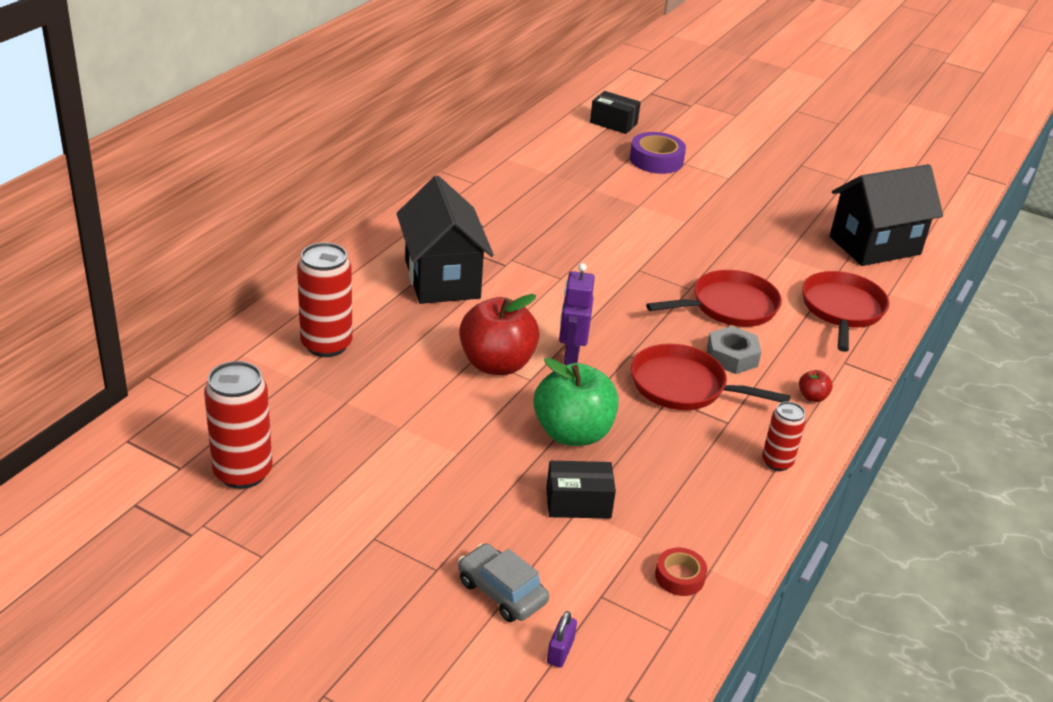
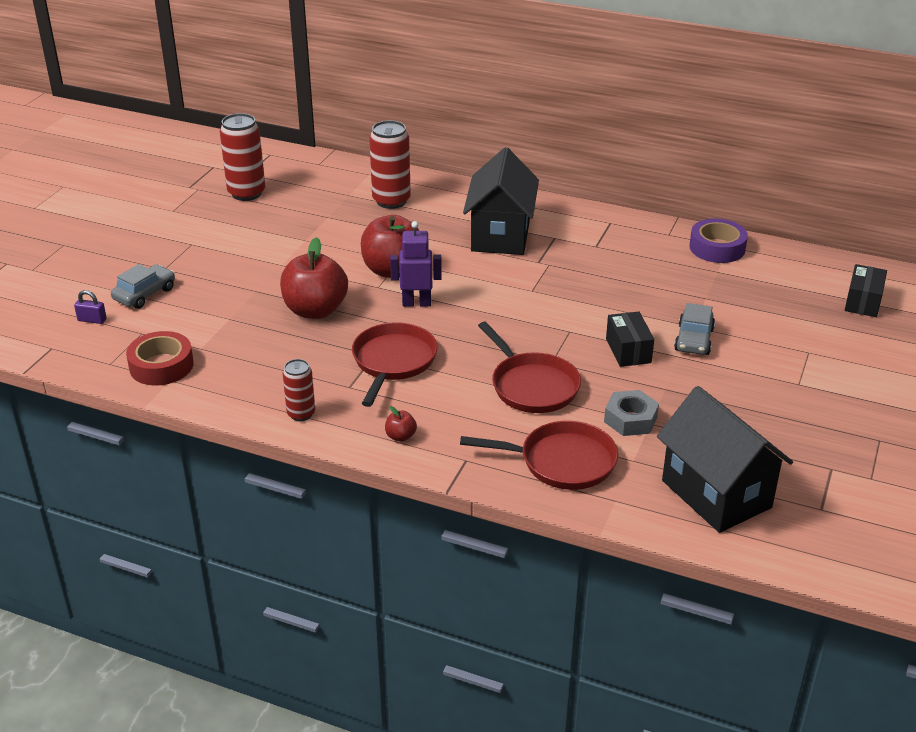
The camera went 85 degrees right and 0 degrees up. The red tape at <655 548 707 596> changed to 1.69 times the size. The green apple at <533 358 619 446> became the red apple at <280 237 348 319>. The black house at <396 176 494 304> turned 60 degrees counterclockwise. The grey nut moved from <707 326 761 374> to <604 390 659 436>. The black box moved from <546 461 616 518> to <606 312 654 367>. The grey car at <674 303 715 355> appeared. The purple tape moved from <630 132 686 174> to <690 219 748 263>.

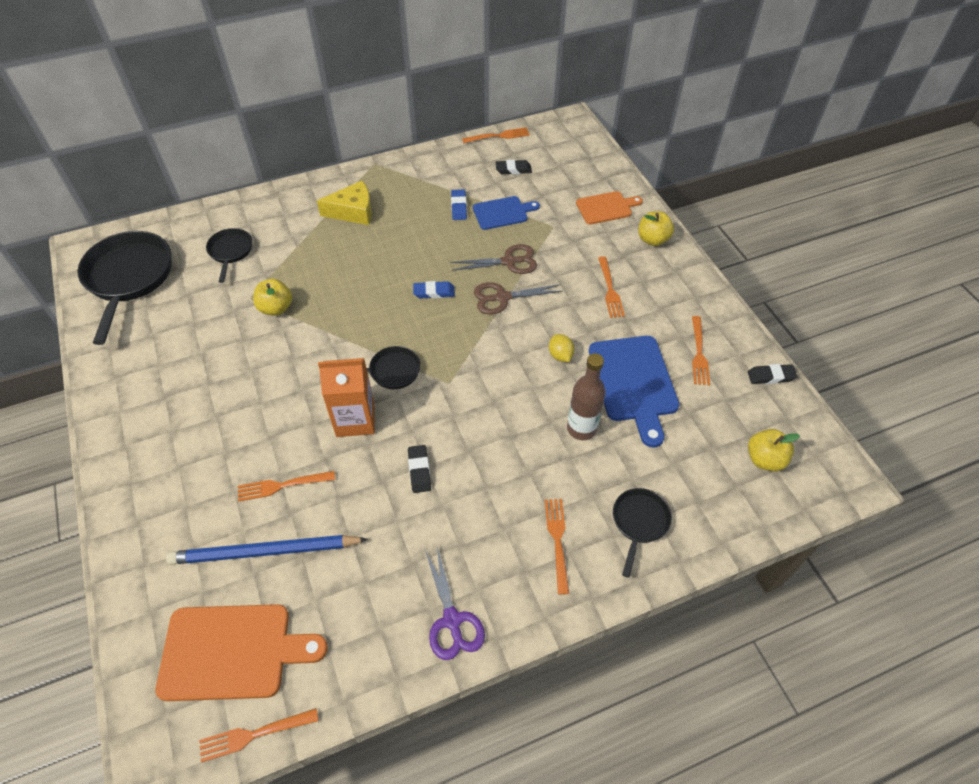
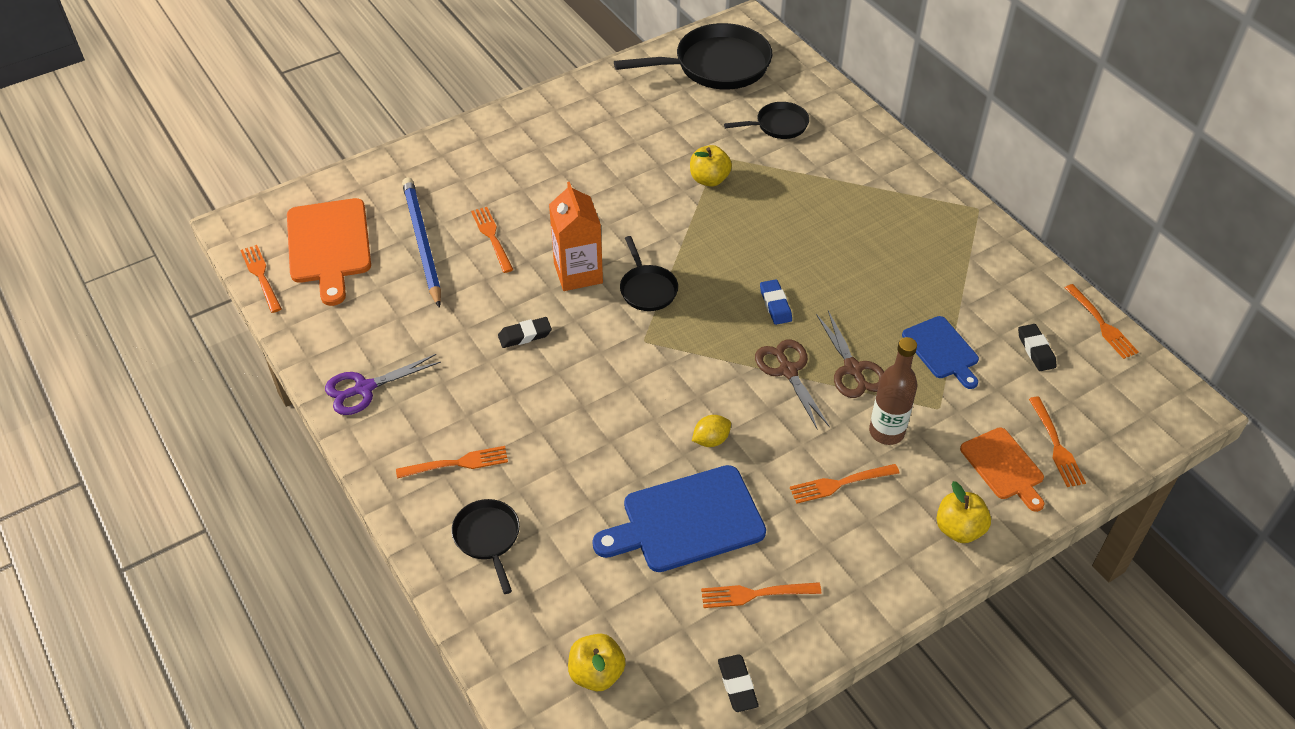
The camera went 80 degrees right and 5 degrees down. The black pan at <613 488 672 578> turned 120 degrees counterclockwise. The brown bottle moved from <567 353 606 440> to <869 337 917 445>. The orange fork at <1029 396 1086 487> appeared. The yellow cheese at <317 181 372 225> disappeared. The blue eraser at <451 189 467 220> disappeared.

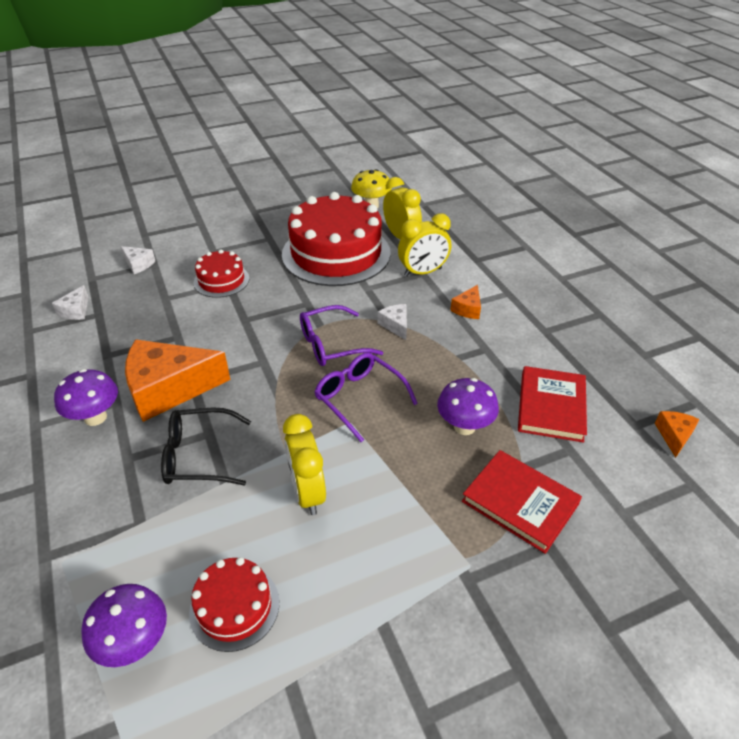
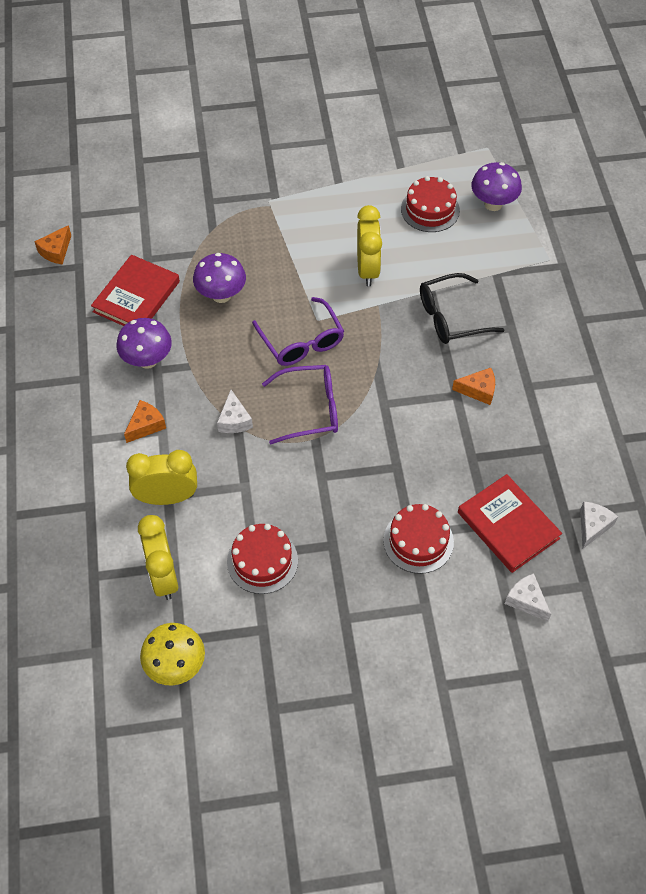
The camera went 165 degrees left and 15 degrees up. The purple mushroom moved from <54 369 118 426> to <116 318 172 369>. The red cake at <282 192 391 286> changed to 0.48 times the size. The black glasses at <161 408 251 485> turned 150 degrees clockwise. The orange cheese at <125 339 231 422> changed to 0.45 times the size. The red book moved from <462 450 582 554> to <458 474 562 573>.

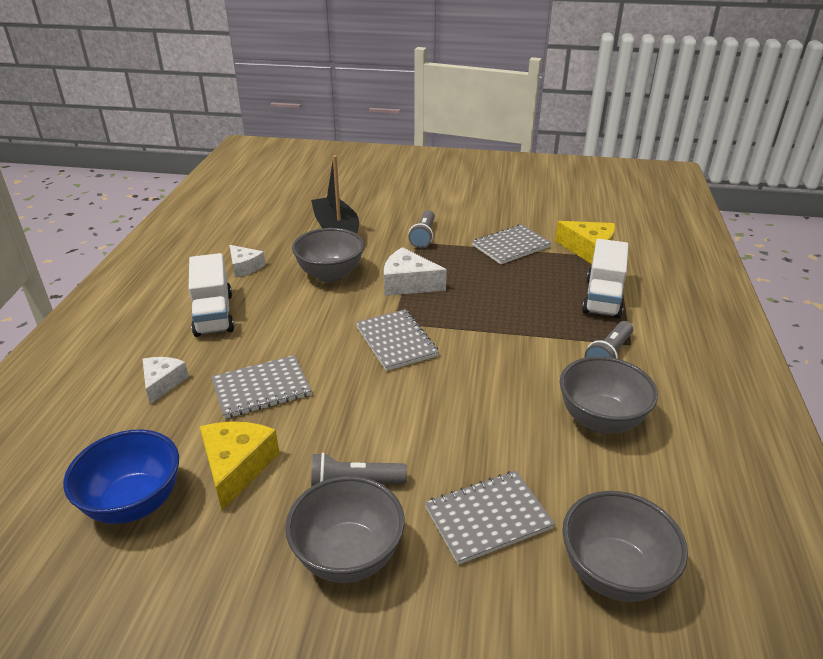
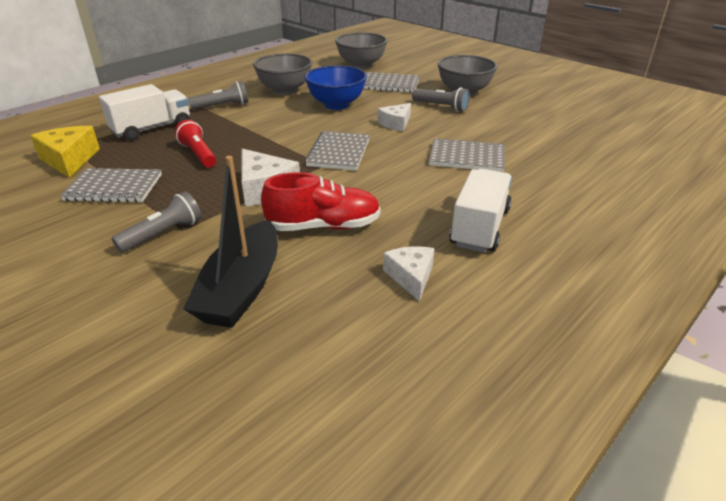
The camera went 145 degrees left and 0 degrees up. The red flashlight at <175 120 216 167> appeared. The grey bowl at <292 228 364 283> was replaced by the red shoe at <261 172 381 231>. The blue bowl moved from <63 430 179 524> to <304 66 367 110>. The white cheese moved from <143 357 189 404> to <377 103 411 131>. The yellow cheese at <200 422 280 511> disappeared.

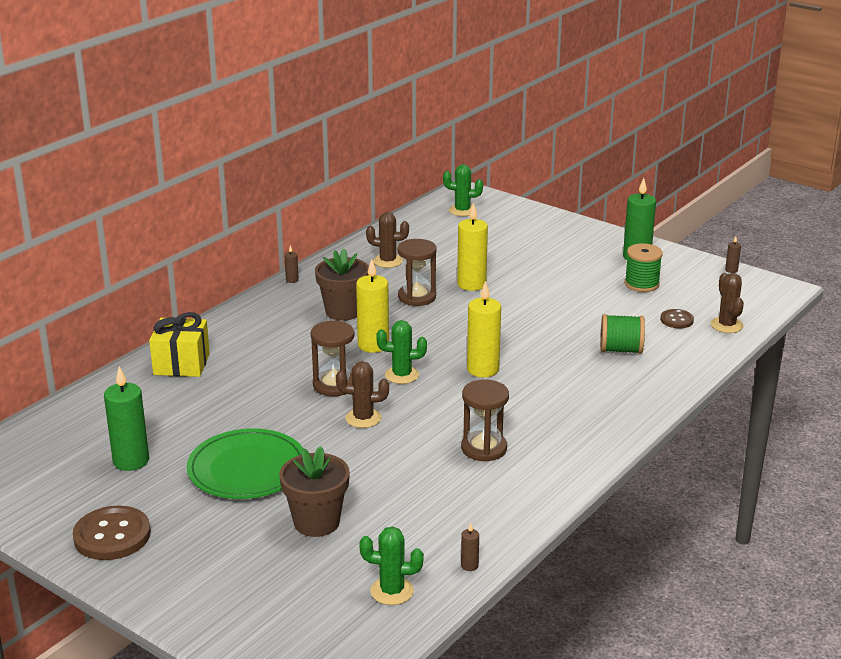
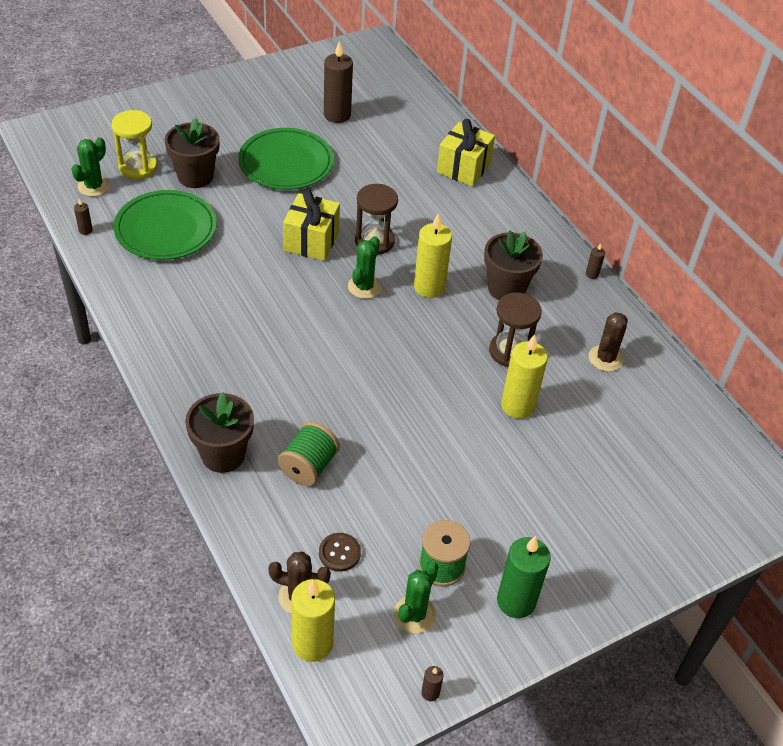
The camera went 110 degrees right and 20 degrees up. The yellow hourglass at <112 110 157 179> appeared. The green plate at <113 190 217 260> appeared. The brown flower pot at <185 393 254 473> appeared. The brown cactus at <336 361 389 428> was replaced by the yellow gift at <283 190 340 261>. The yellow candle moved from <467 281 501 377> to <291 579 335 662>. The green candle at <104 366 149 471> became the brown candle at <324 41 353 123>. The green cactus moved from <443 164 483 216> to <394 561 438 634>. The brown button at <73 505 151 560> disappeared. The brown hourglass at <461 380 509 462> disappeared.

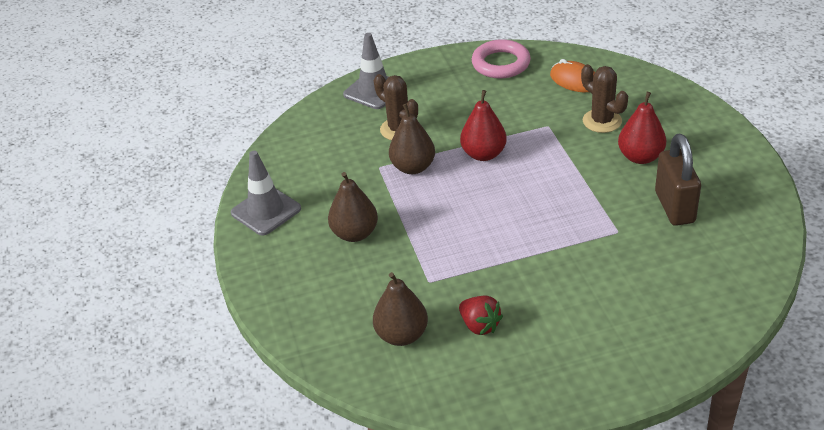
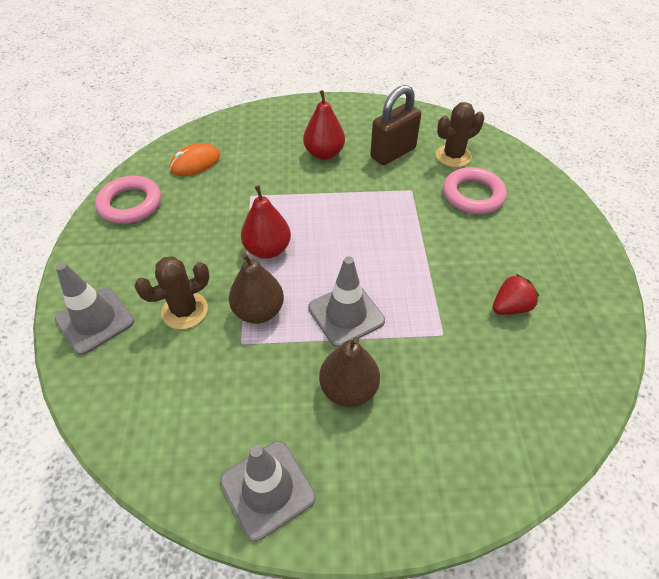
The camera went 80 degrees left and 10 degrees up. The grey traffic cone at <308 256 385 347> appeared. The brown padlock at <655 134 701 226> turned 45 degrees counterclockwise. The brown cactus moved from <581 64 628 133> to <436 102 484 167>. The pink ring at <443 167 507 214> appeared. The brown pear at <373 272 428 346> disappeared.

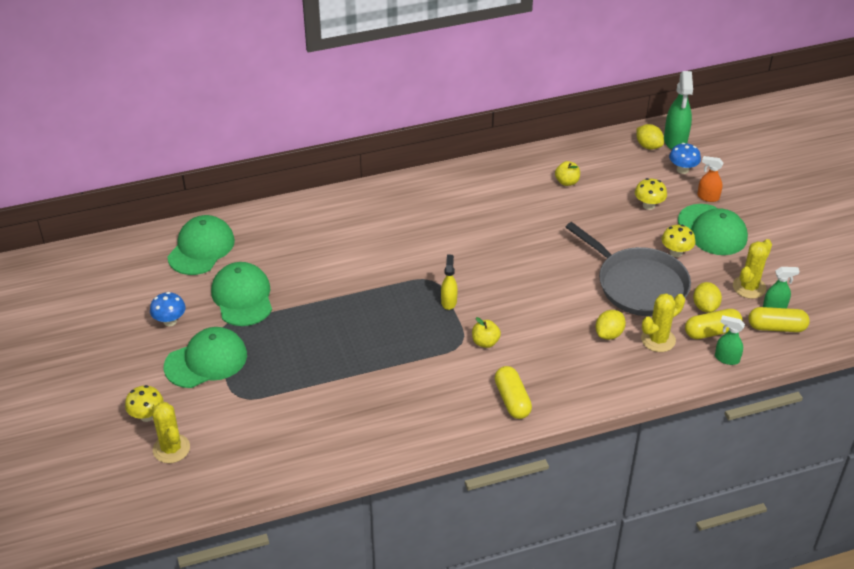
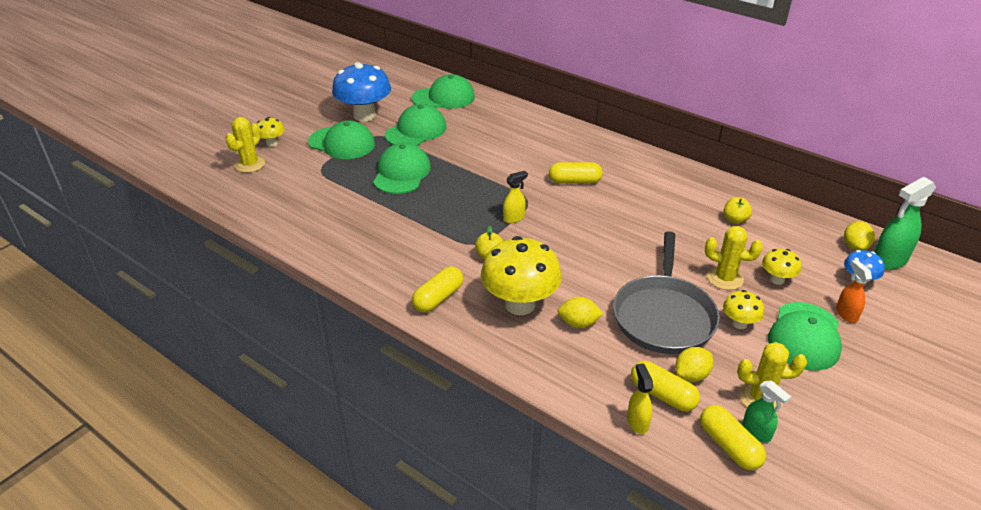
The camera went 55 degrees right and 5 degrees down. The blue mushroom at <150 292 186 326> changed to 2.04 times the size. The green cap at <373 143 431 194> appeared. The yellow mushroom at <481 236 562 315> appeared. The yellow capsule at <549 162 603 184> appeared. The green spray bottle at <715 315 745 365> became the yellow spray bottle at <627 363 653 434>. The yellow cactus moved from <641 293 685 352> to <705 226 763 290>.

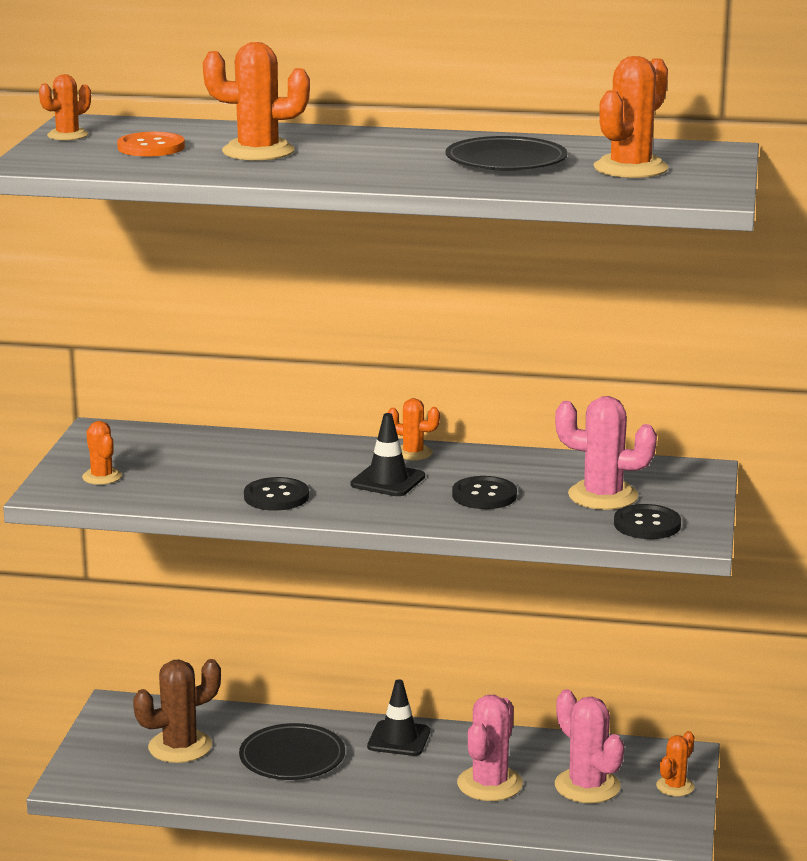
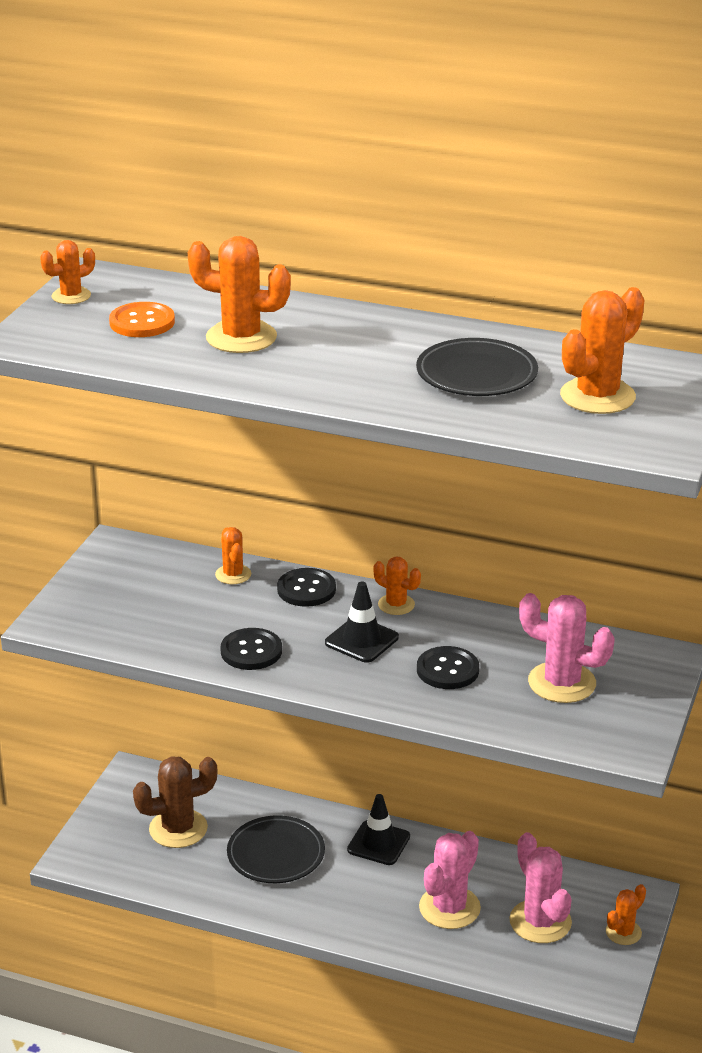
The camera went 10 degrees right and 10 degrees up. The orange cactus moved from <82 421 122 485> to <215 527 251 584>. The black button moved from <614 504 681 539> to <277 568 336 607>.

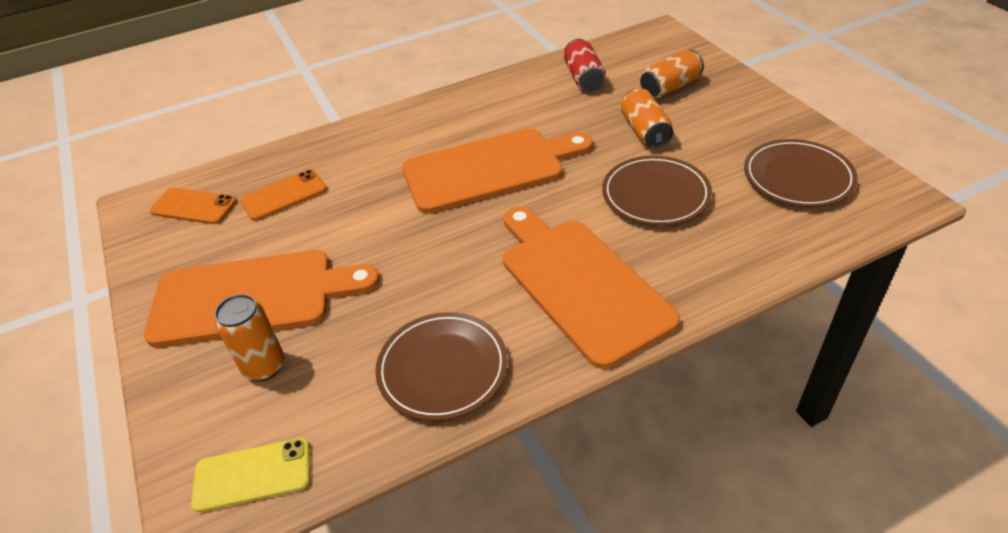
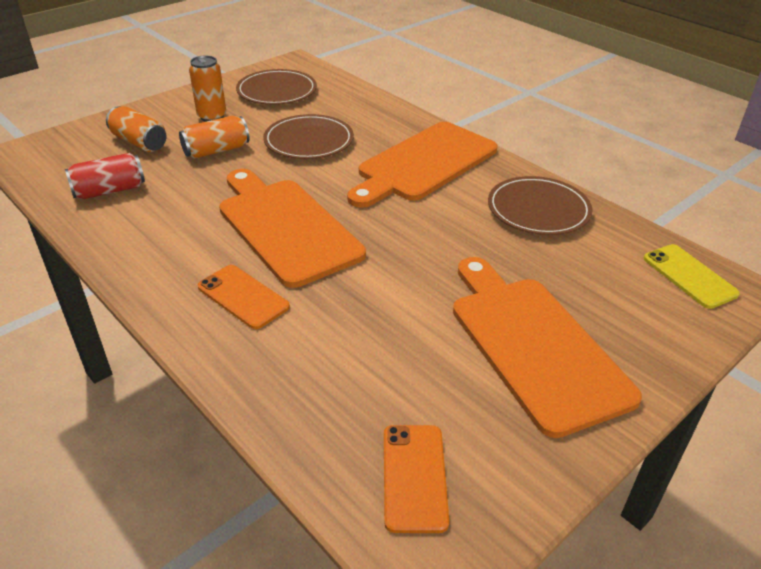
The camera went 110 degrees left and 5 degrees down. The orange can moved from <215 294 284 381> to <189 56 226 122>. The orange phone moved from <240 170 327 221> to <198 265 290 329>.

